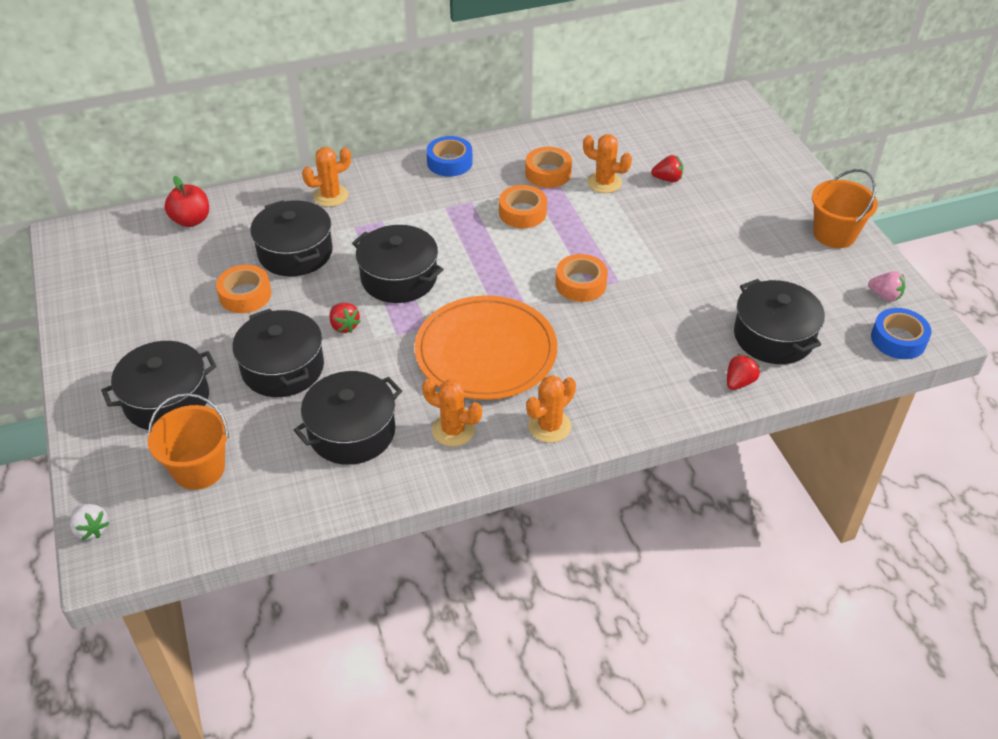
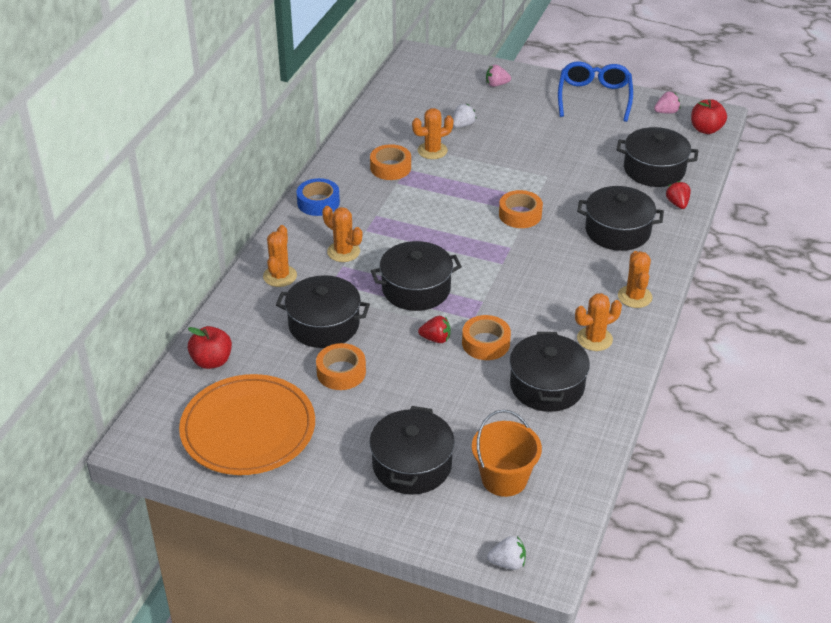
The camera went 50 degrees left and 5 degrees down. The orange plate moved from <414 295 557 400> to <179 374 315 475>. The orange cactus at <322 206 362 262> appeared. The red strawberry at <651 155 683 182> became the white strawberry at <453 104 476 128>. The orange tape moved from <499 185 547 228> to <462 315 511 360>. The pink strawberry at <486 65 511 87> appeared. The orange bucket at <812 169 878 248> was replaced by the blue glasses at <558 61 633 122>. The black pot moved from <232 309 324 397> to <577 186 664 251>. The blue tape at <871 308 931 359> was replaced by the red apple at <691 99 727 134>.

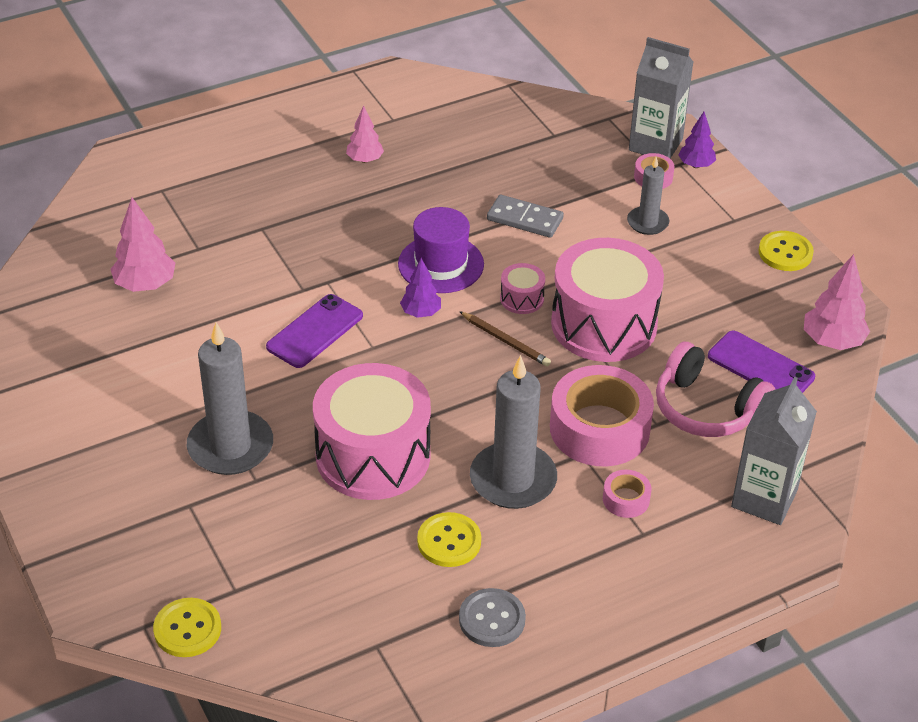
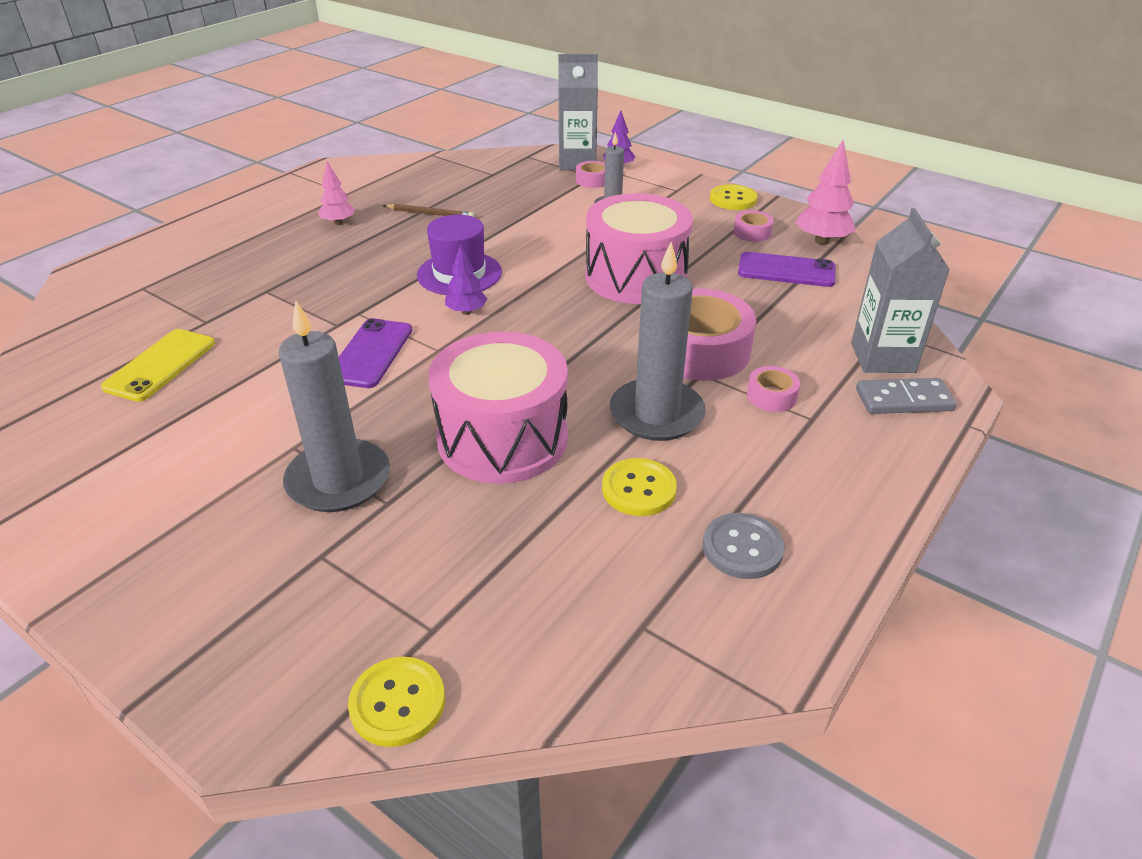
The camera went 25 degrees left and 5 degrees down. The pink tree at <110 198 175 292> was replaced by the yellow phone at <101 329 215 402>. The brown pencil moved from <459 311 551 367> to <383 204 474 217>. The pink tape at <734 211 774 242> appeared. The grey domino moved from <487 195 564 238> to <856 378 957 414>. The pink drum at <500 263 545 314> disappeared. The pink headphones at <656 342 775 437> disappeared.

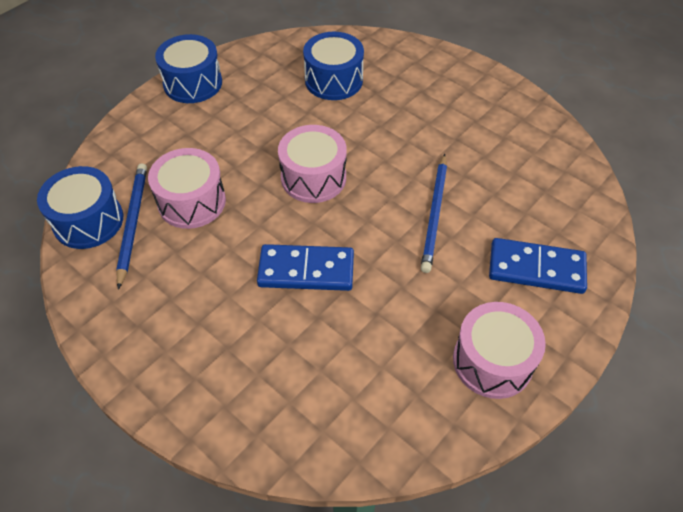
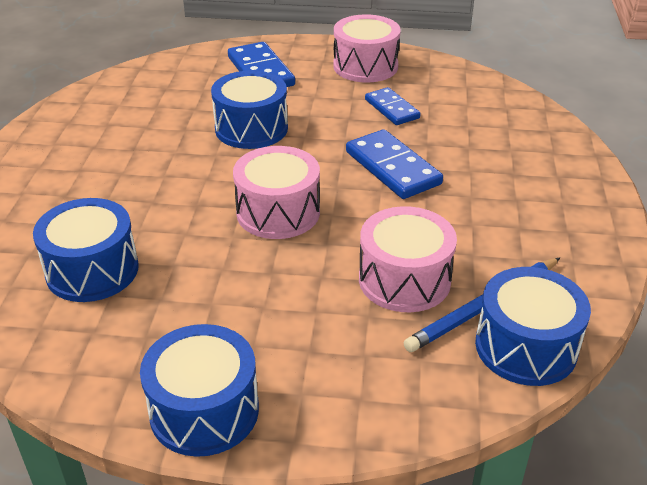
The camera went 125 degrees left and 15 degrees down. The blue pencil at <421 154 447 273> was replaced by the blue drum at <211 70 288 149>. The blue domino at <365 87 421 125> appeared.

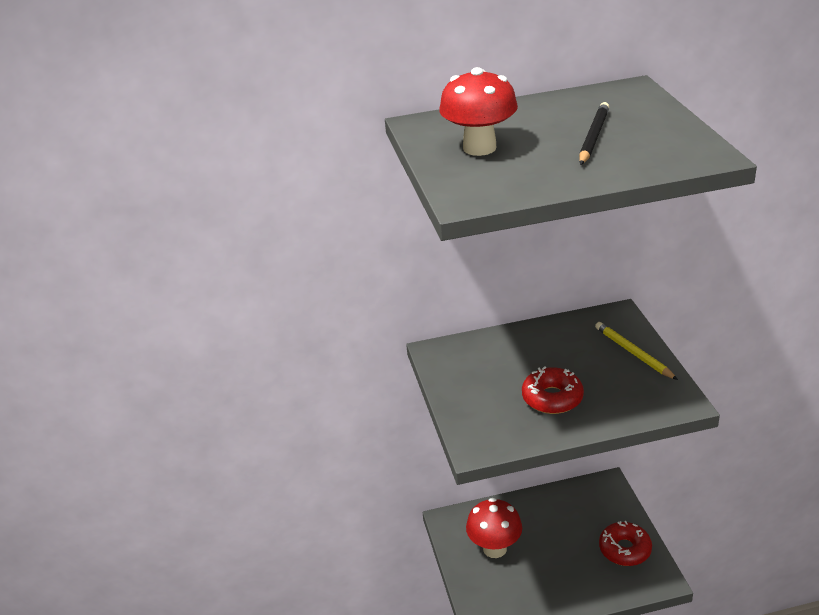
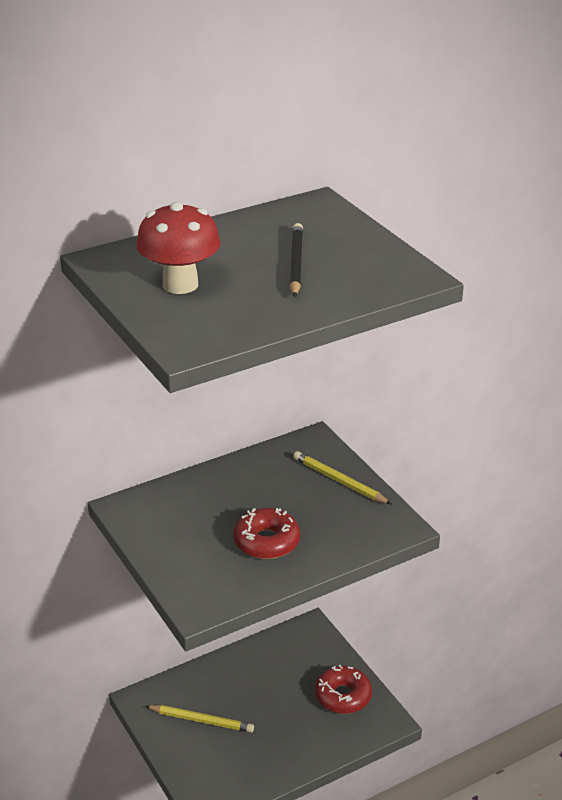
The camera went 20 degrees left and 0 degrees up. The red mushroom at <466 498 522 558> was replaced by the yellow pencil at <145 705 254 733>.

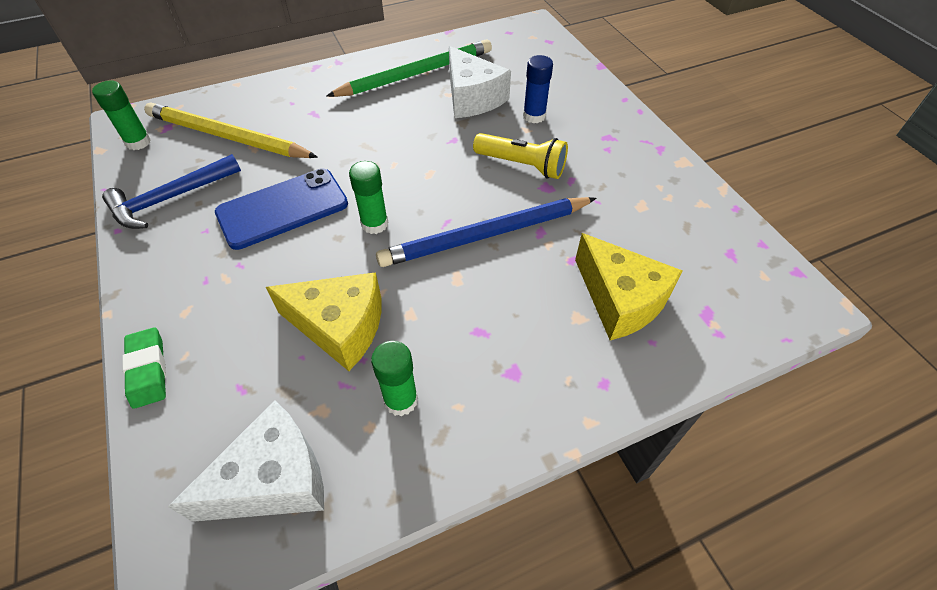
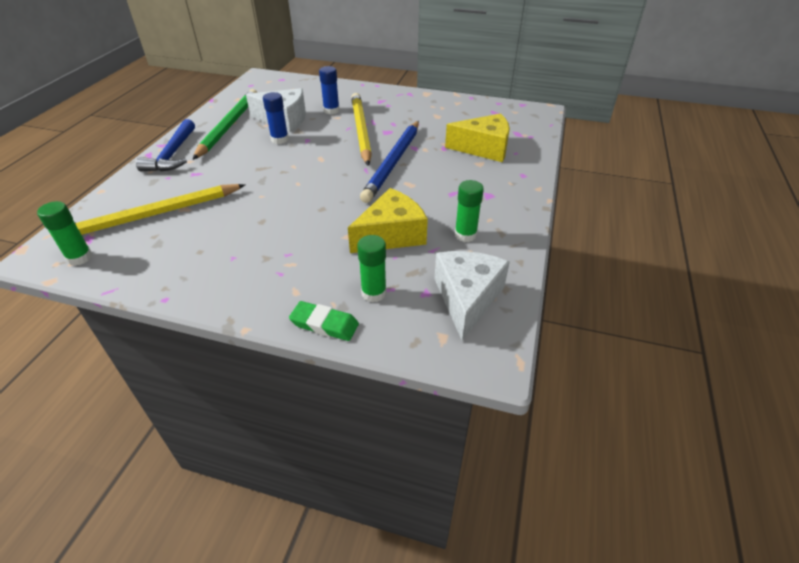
The camera went 50 degrees left and 10 degrees down. The blue hammer moved from <102 154 241 229> to <136 119 195 172>. The blue glue stick at <263 92 289 144> appeared. The yellow flashlight at <473 133 568 179> was replaced by the yellow pencil at <351 93 372 166>. The green glue stick moved from <349 161 388 234> to <357 235 387 302>. The blue phone at <215 168 348 250> disappeared.

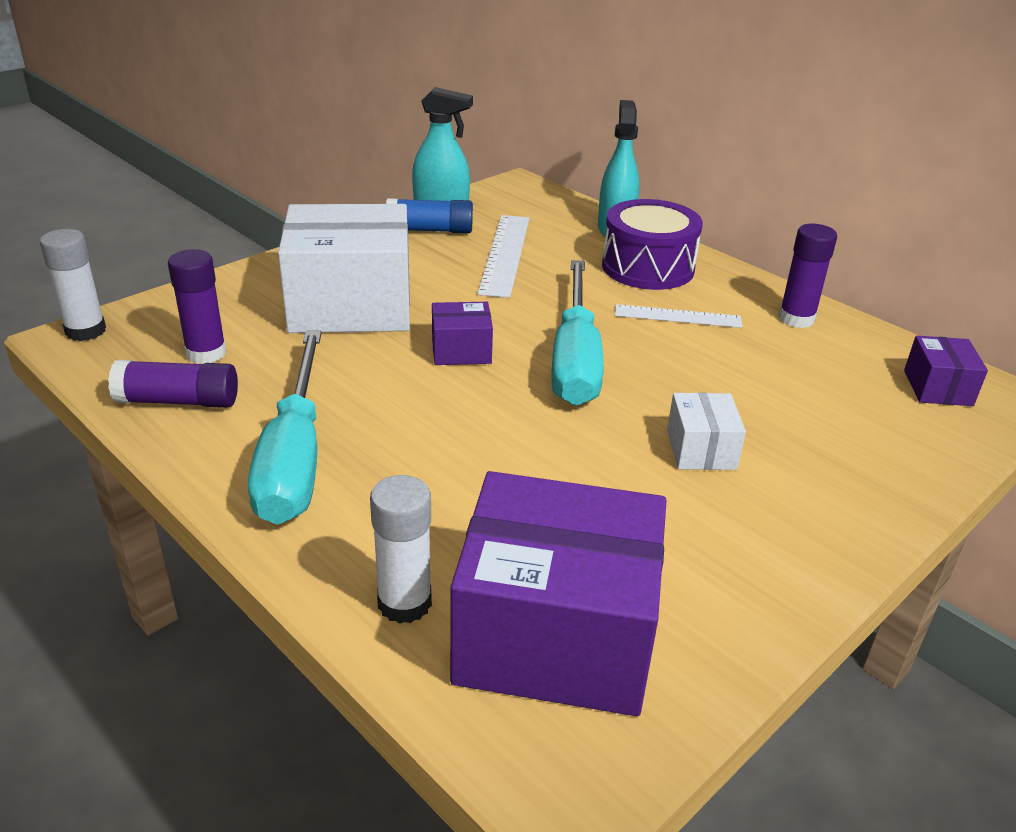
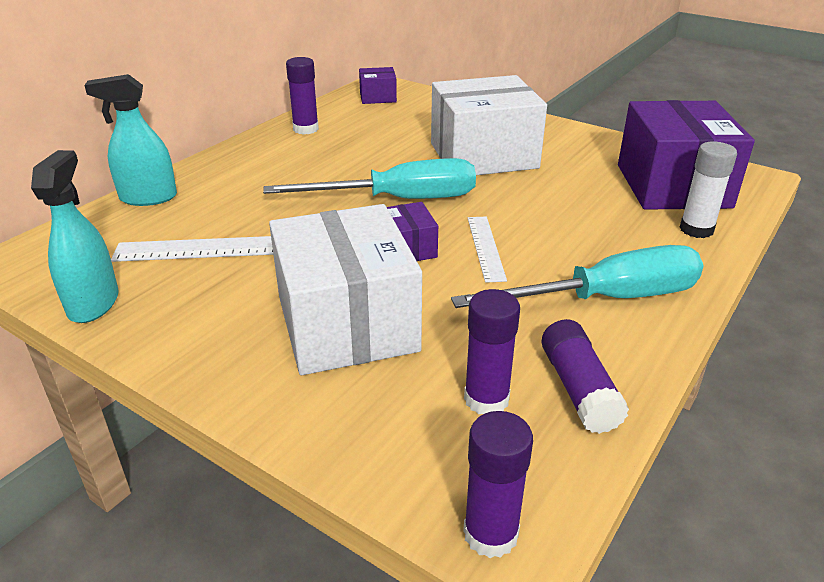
The camera went 100 degrees left and 0 degrees up. The white box at <667 393 746 470> changed to 2.20 times the size. The white glue stick at <40 229 106 341> became the purple glue stick at <463 411 533 558>. The white ruler moved from <615 304 742 328> to <468 217 507 283>. The blue glue stick at <386 198 473 233> disappeared. The purple drum at <602 199 703 290> disappeared.

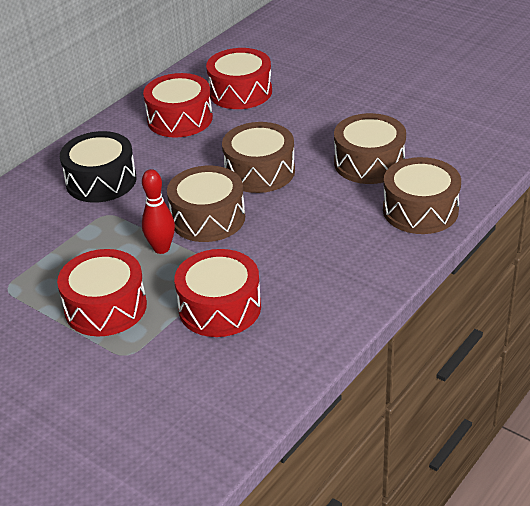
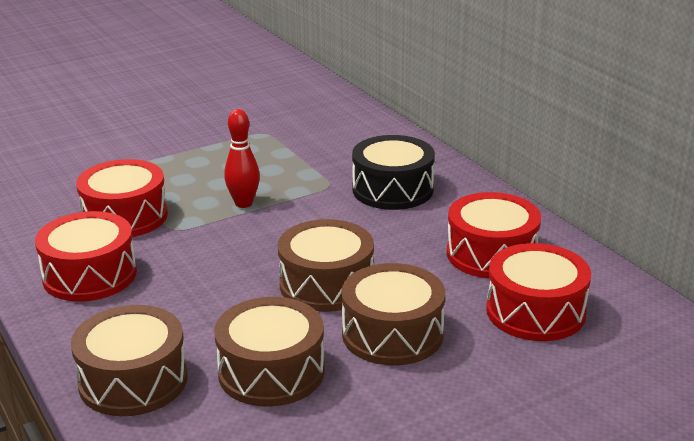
The camera went 110 degrees right and 10 degrees down. The red drum moved from <57 249 147 336> to <35 211 137 302>. The brown drum moved from <167 166 245 242> to <342 263 445 366>.

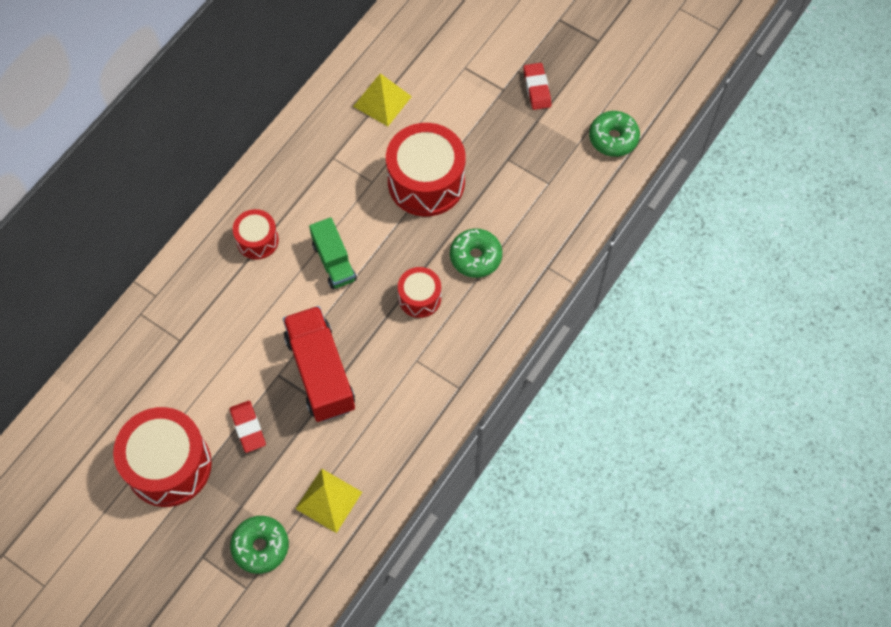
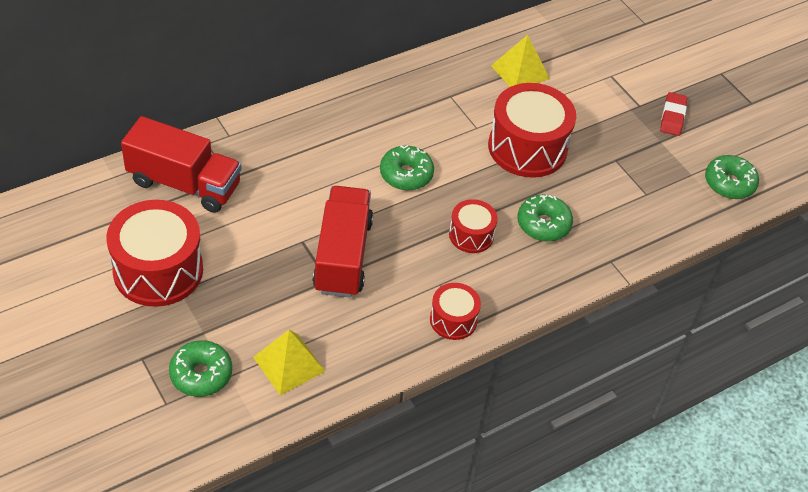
The camera went 20 degrees right and 15 degrees down. The red truck at <121 116 241 213> appeared. The green truck at <309 217 357 289> was replaced by the green donut at <380 145 434 190>. The red drum moved from <233 209 279 260> to <430 283 481 340>. The red eraser at <230 401 266 453> disappeared.

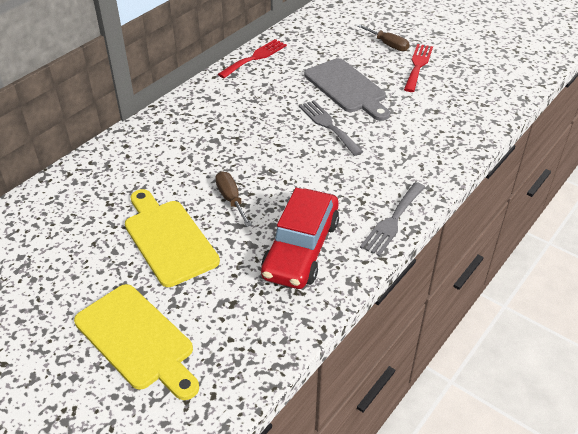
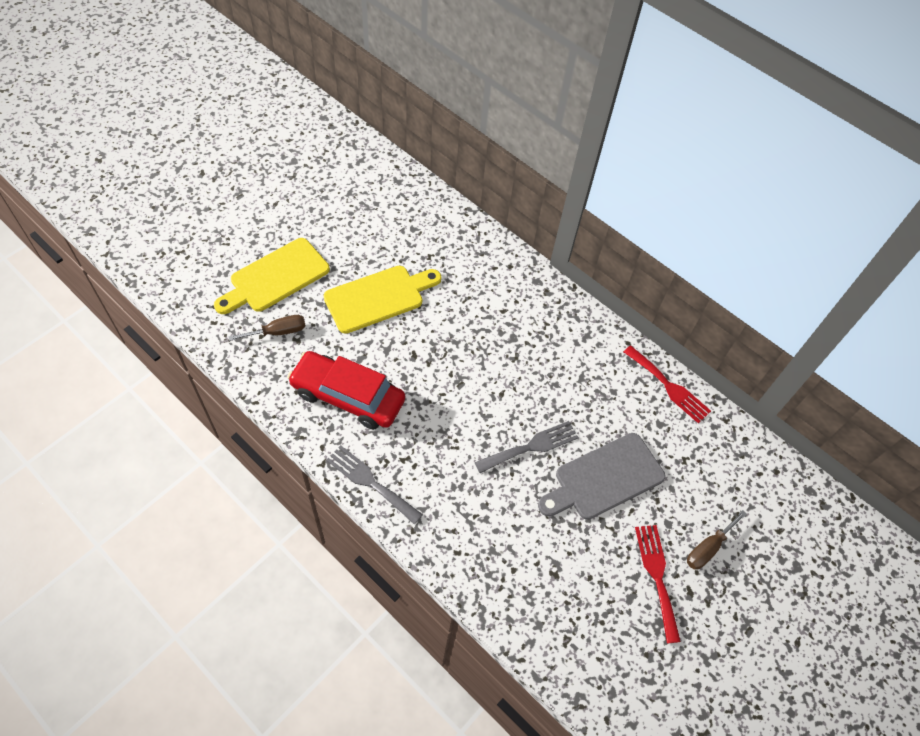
The camera went 90 degrees right and 15 degrees up. The brown screwdriver moved from <215 171 252 227> to <228 315 306 341>. The red fork at <404 44 433 92> turned 120 degrees counterclockwise.

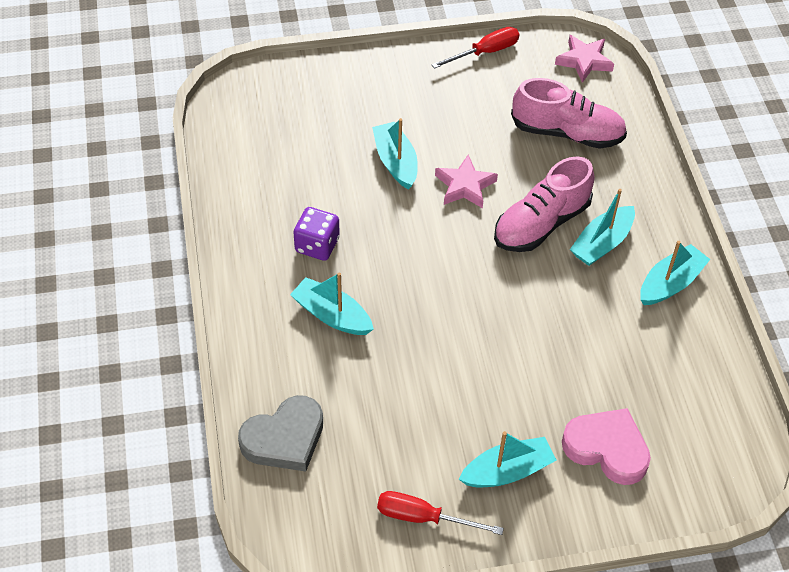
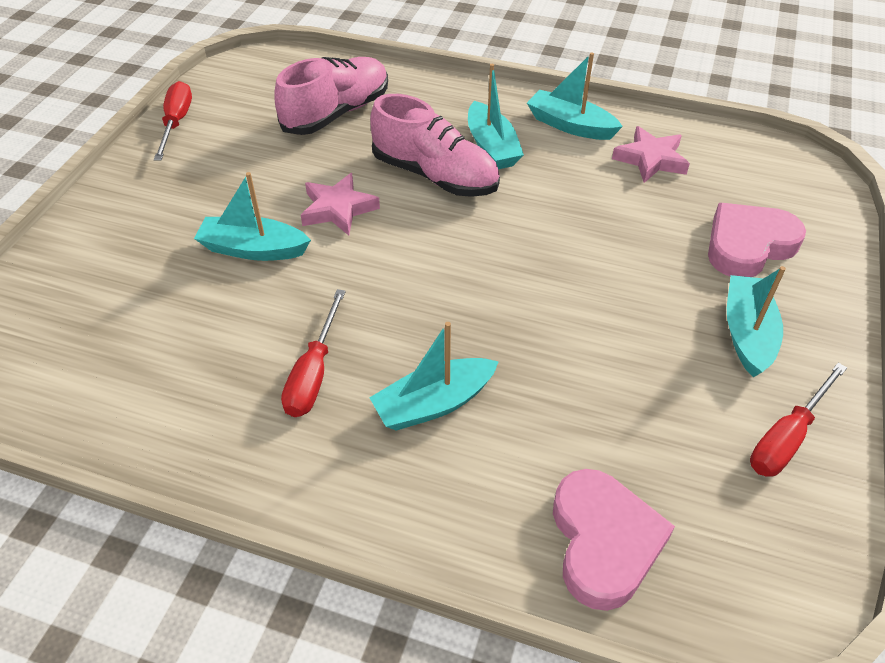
The camera went 60 degrees left and 5 degrees down. The purple dice at <293 207 340 261> was replaced by the red screwdriver at <281 289 346 417>. The pink shoe at <494 156 595 252> turned 45 degrees counterclockwise. The turquoise boat at <640 241 711 305> turned 45 degrees counterclockwise. The grey heart at <238 395 323 472> became the pink heart at <553 469 675 611>. The pink star moved from <555 35 614 83> to <612 126 690 183>.

